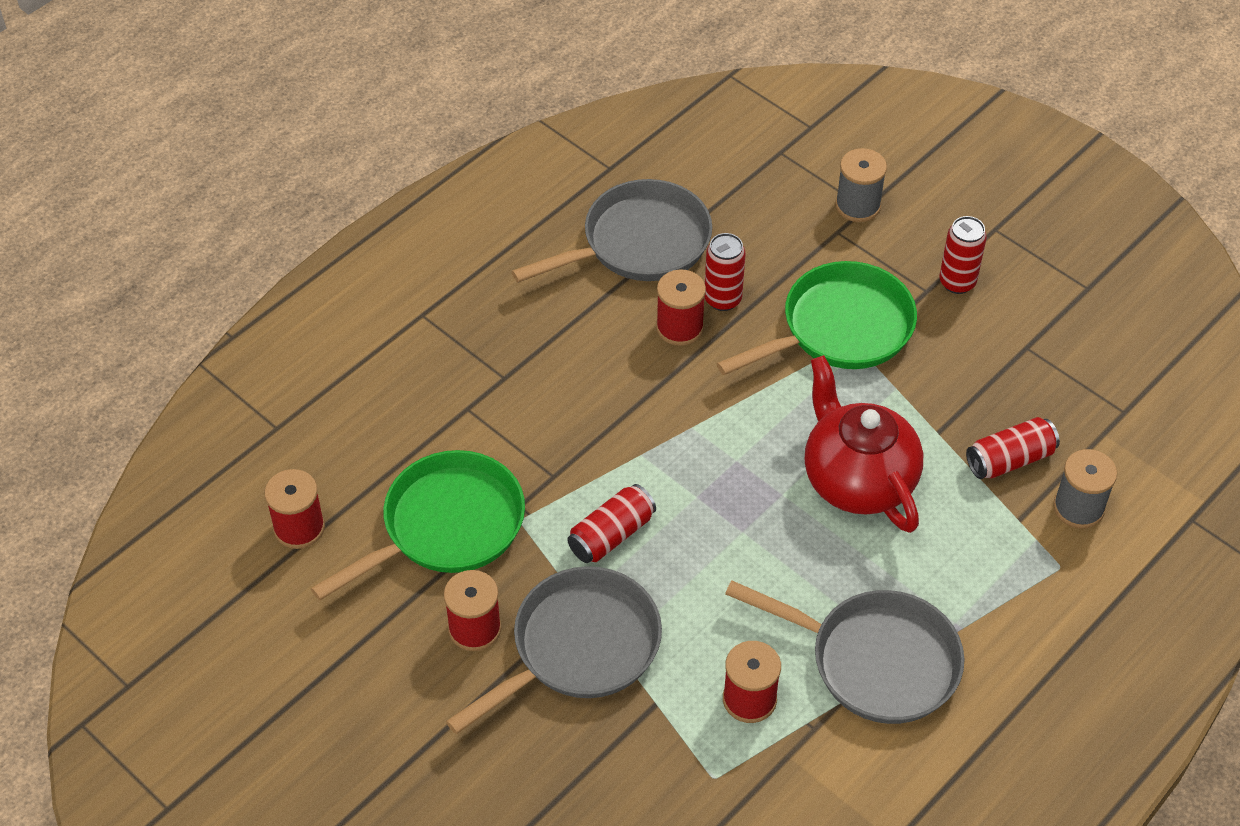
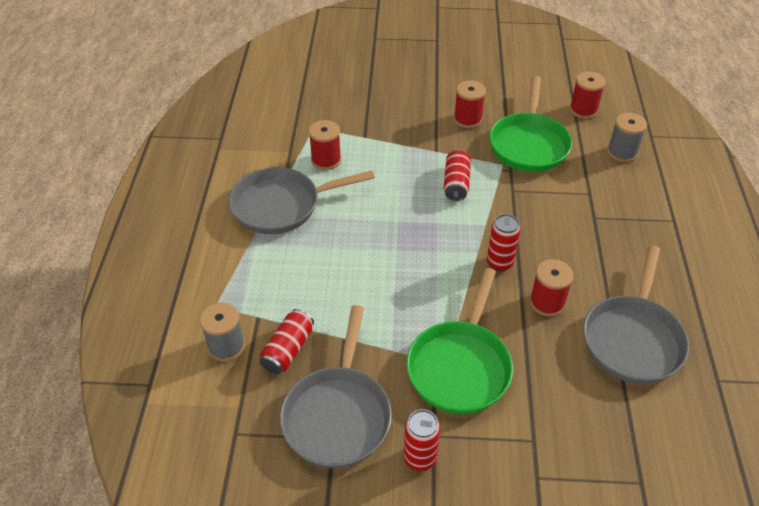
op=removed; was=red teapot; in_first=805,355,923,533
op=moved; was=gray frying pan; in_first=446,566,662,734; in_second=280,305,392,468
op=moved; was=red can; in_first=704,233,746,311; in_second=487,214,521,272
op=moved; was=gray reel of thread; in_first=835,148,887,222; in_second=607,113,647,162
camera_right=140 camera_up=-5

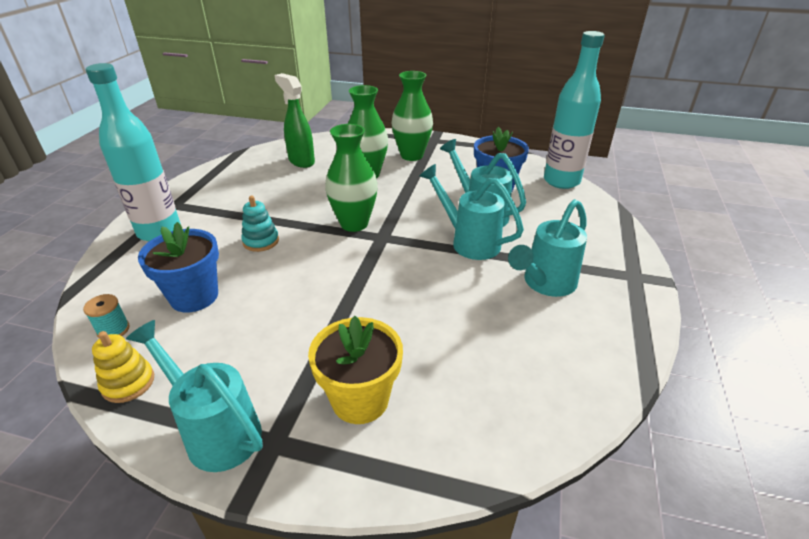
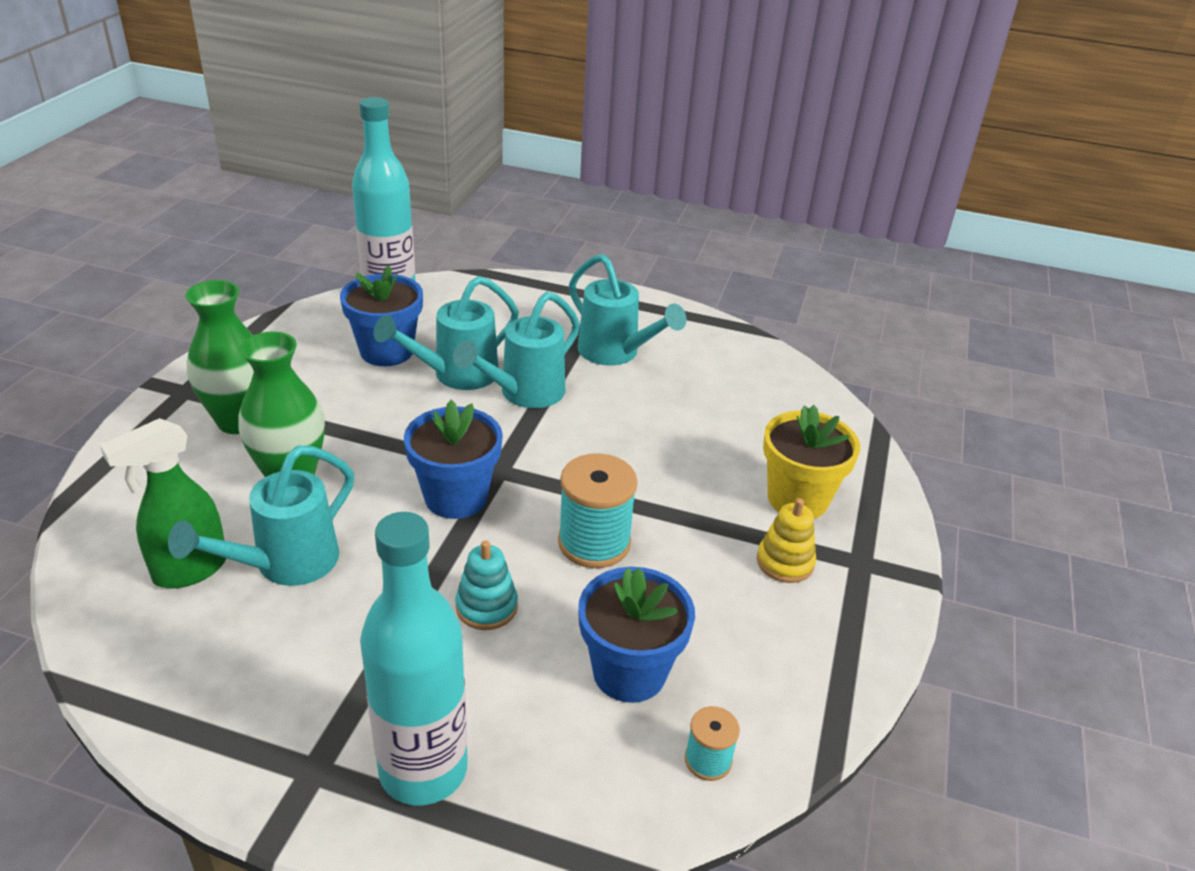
op=added; now=teal reel of thread; in_second=558,453,638,568
op=moved; was=golden stacking toy; in_first=92,331,154,403; in_second=757,498,816,583
op=moved; was=teal sprinkling can; in_first=126,320,263,472; in_second=168,446,354,586
op=replaced; was=leaf-green tall vase; now=cobalt plant pot; in_first=325,124,378,232; in_second=404,400,503,519
camera_right=-90 camera_up=0

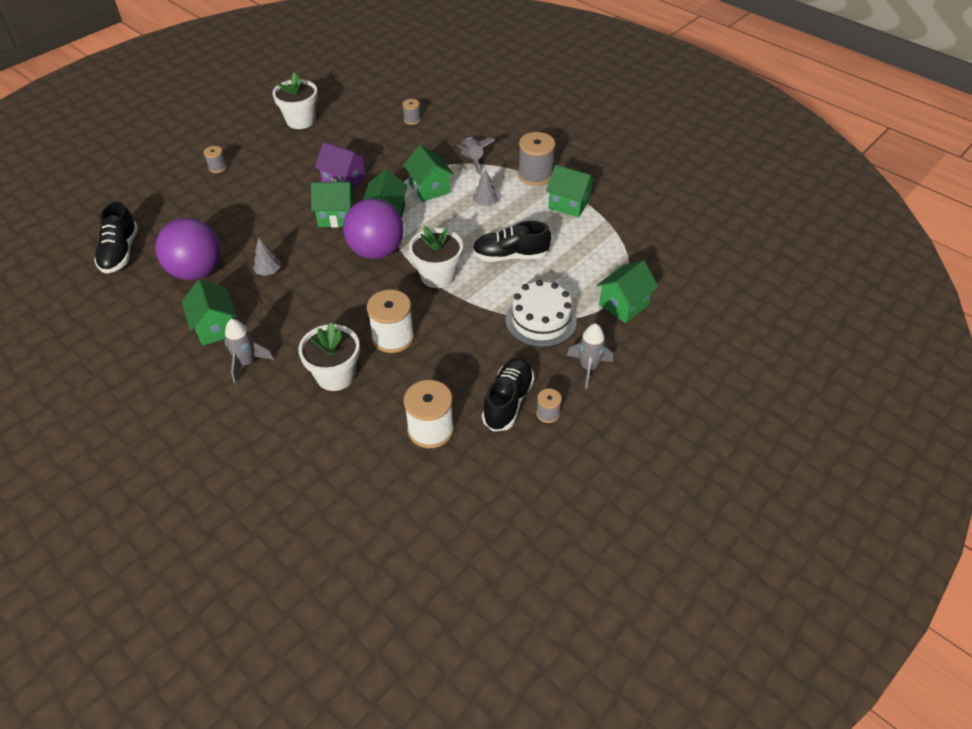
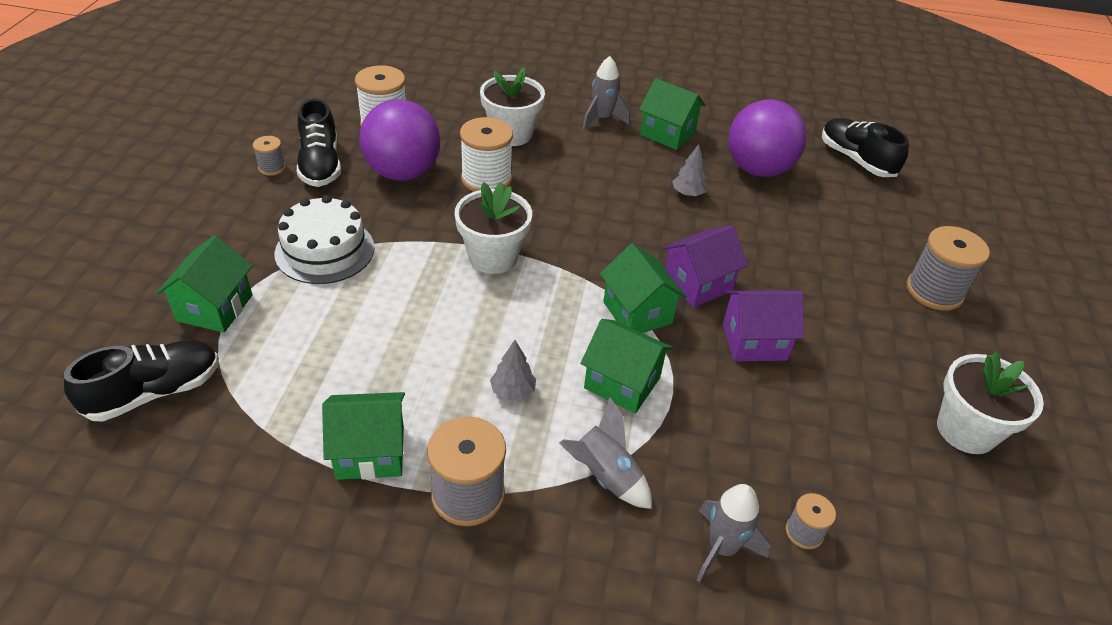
op=moved; was=purple ball; in_first=343,198,404,259; in_second=359,99,440,181
op=moved; was=jet-black lace-up shoe; in_first=472,220,551,262; in_second=64,341,219,422
op=moved; was=gray rocket; in_first=567,323,613,389; in_second=696,484,771,582
op=recoloured; was=leaf-green house; now=purple house; in_first=311,182,354,228; in_second=663,225,748,308
op=resized; was=gray reel of thread; in_first=204,146,227,173; in_second=907,226,990,311; ratio=1.93
camera_right=145 camera_up=-5

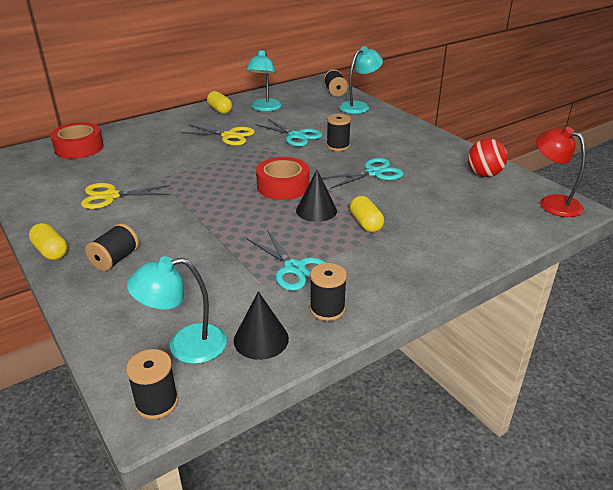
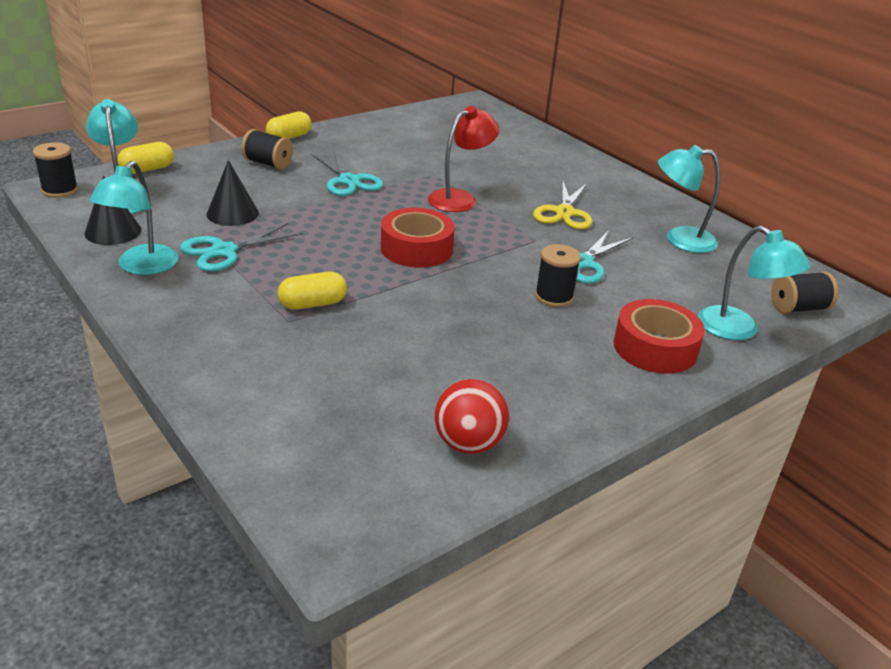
op=removed; was=golden pair of scissors; in_first=81,183,171,209
op=moved; was=red roll of tape; in_first=50,122,104,159; in_second=613,299,705,374
op=moved; was=golden pill shape; in_first=207,91,232,114; in_second=118,142,174,174
op=moved; was=jet-black cone shape; in_first=296,170,337,222; in_second=207,160,259,226
op=moved; was=teal pair of scissors; in_first=322,158,404,189; in_second=311,150,384,196
op=moved; was=red desk lamp; in_first=536,127,586,217; in_second=428,106,499,212
op=replaced; was=jet-black reel of thread; now=teal desk lamp; in_first=310,263,347,321; in_second=89,161,178,275
camera_right=85 camera_up=0

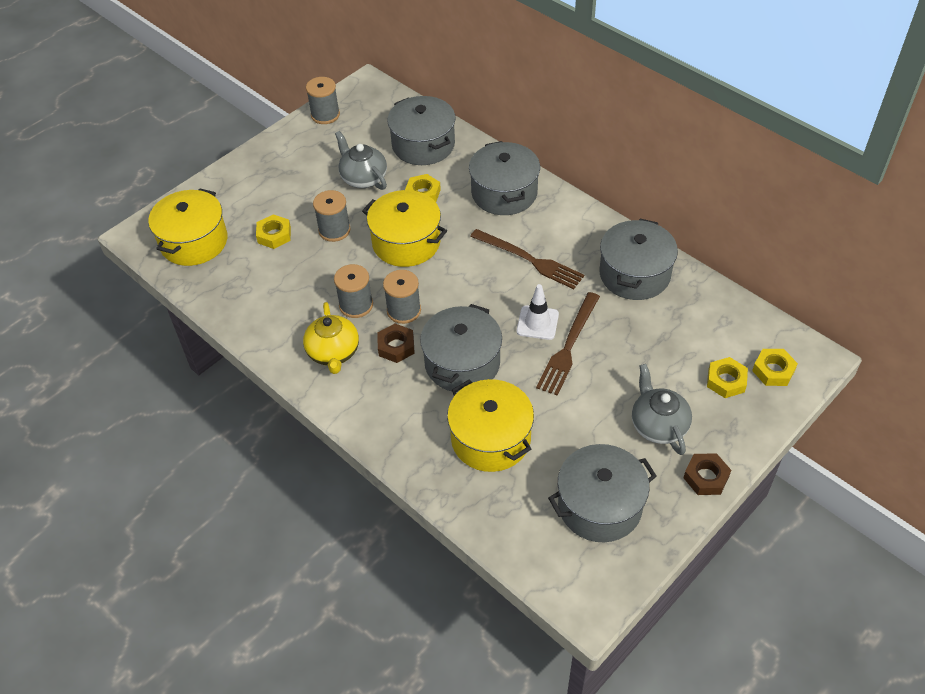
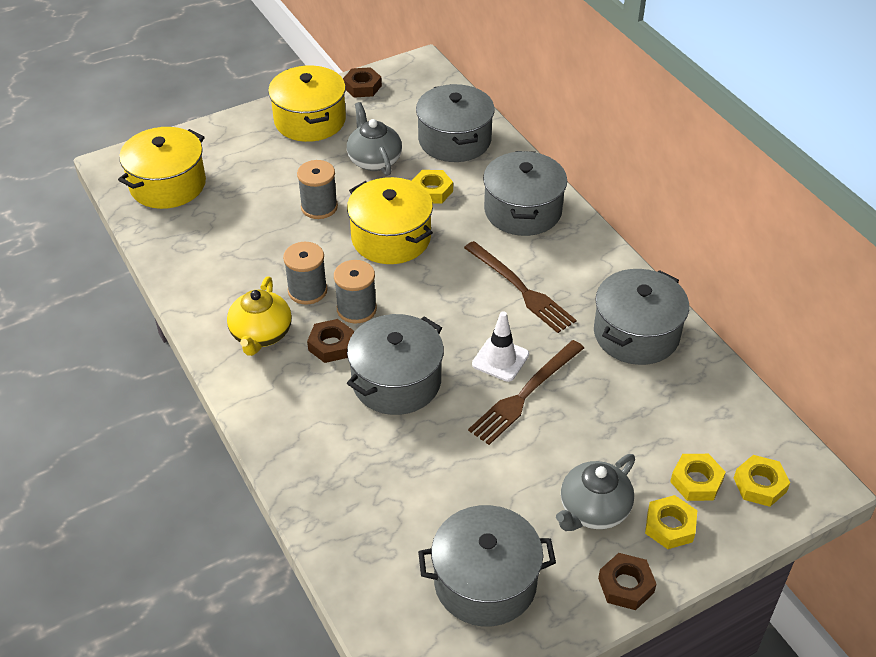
op=moved; was=golden hex nut; in_first=256,214,291,249; in_second=645,495,697,549
op=moved; was=golden pot; in_first=447,379,534,472; in_second=268,66,346,142
op=replaced; was=gray reel of thread; now=dark brown hex nut; in_first=306,77,340,124; in_second=343,67,382,98
op=turned; was=gray teapot; in_first=632,364,692,455; in_second=556,454,635,531; clockwise=-135
camera_right=15 camera_up=-5

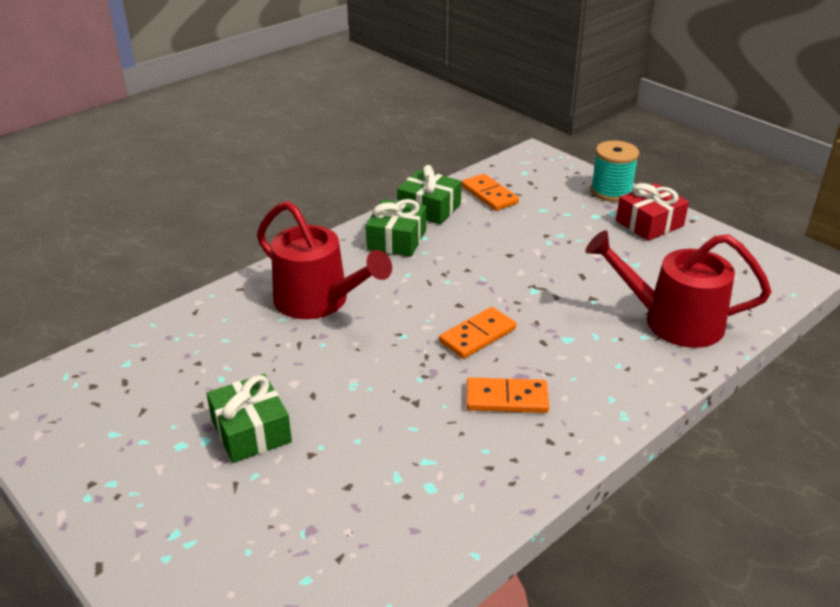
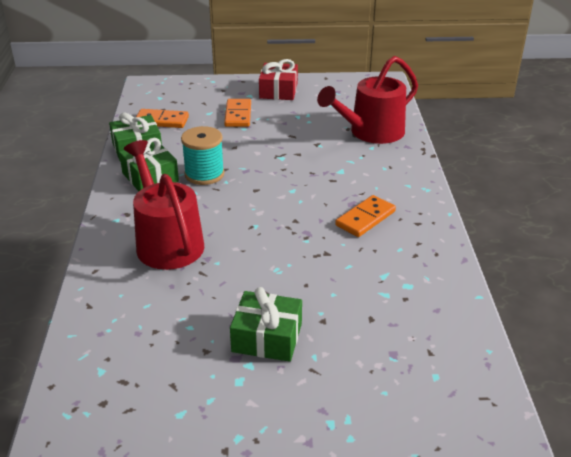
op=moved; was=bright orange domino tile; in_first=439,307,516,359; in_second=224,99,251,127
op=moved; was=teal reel of thread; in_first=591,141,639,202; in_second=181,126,224,185
op=turned; was=red sprinkling can; in_first=257,201,392,319; in_second=124,140,204,270; clockwise=-105
camera_right=-50 camera_up=0

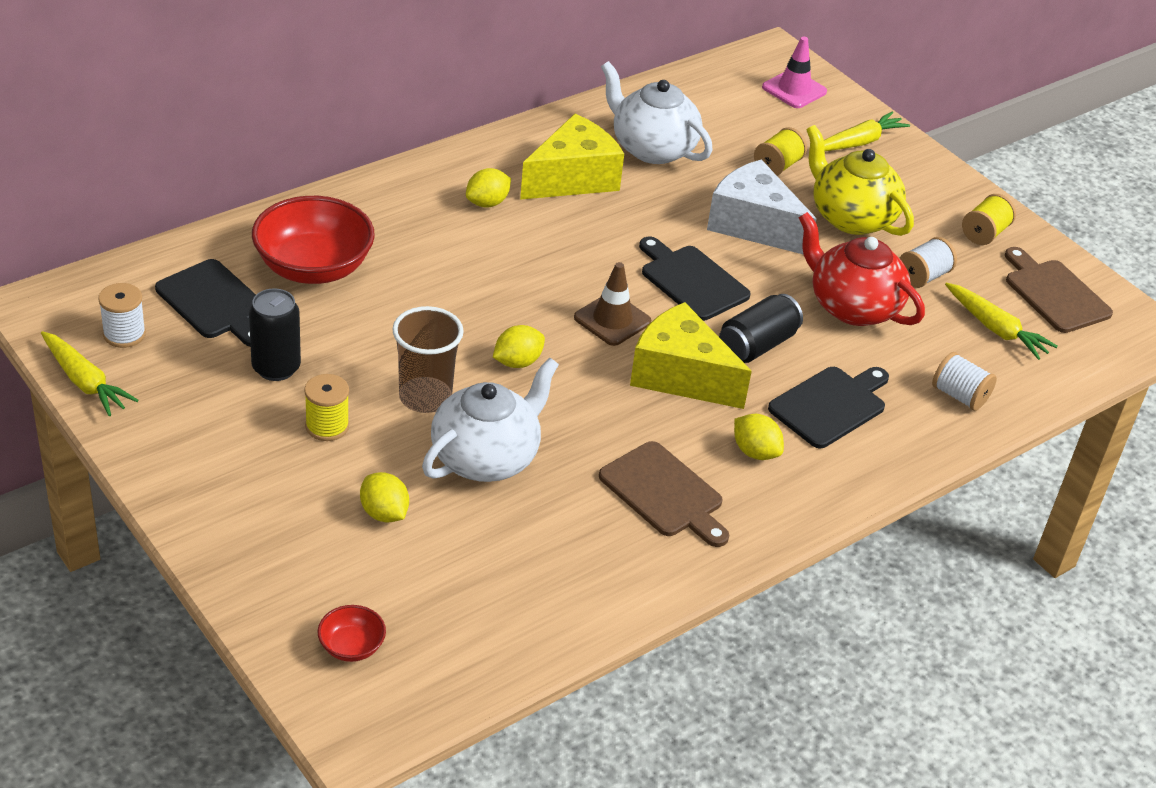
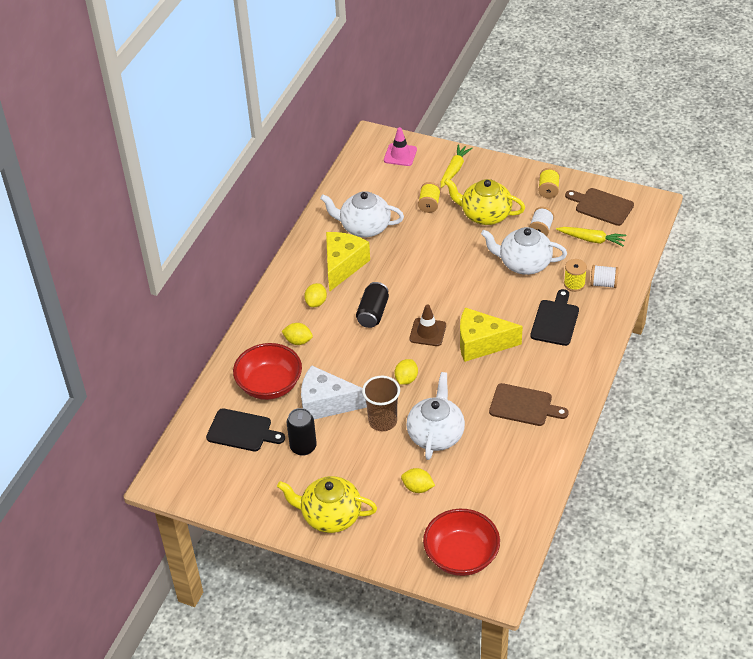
op=removed; was=golden toy carrot; in_first=41,331,138,416
op=removed; was=pure white reel of thread; in_first=98,283,146,348
op=removed; was=jet-black cutting board; in_first=639,237,751,321
op=added; now=golden teapot; in_second=277,476,377,533
op=moved; was=golden reel of thread; in_first=304,374,349,441; in_second=564,259,587,292
op=moved; was=pure white cheese; in_first=707,159,816,254; in_second=301,365,367,420
op=moved; was=jet-black can; in_first=719,294,803,363; in_second=356,282,389,328
op=moved; was=golden lemon; in_first=734,414,784,460; in_second=282,323,313,345
op=recoloured; was=red teapot; now=pure white teapot; in_first=799,212,925,326; in_second=481,227,567,275
op=resized; was=red deep dish; in_first=318,605,386,662; in_second=423,509,500,576; ratio=2.2
camera_right=-25 camera_up=5

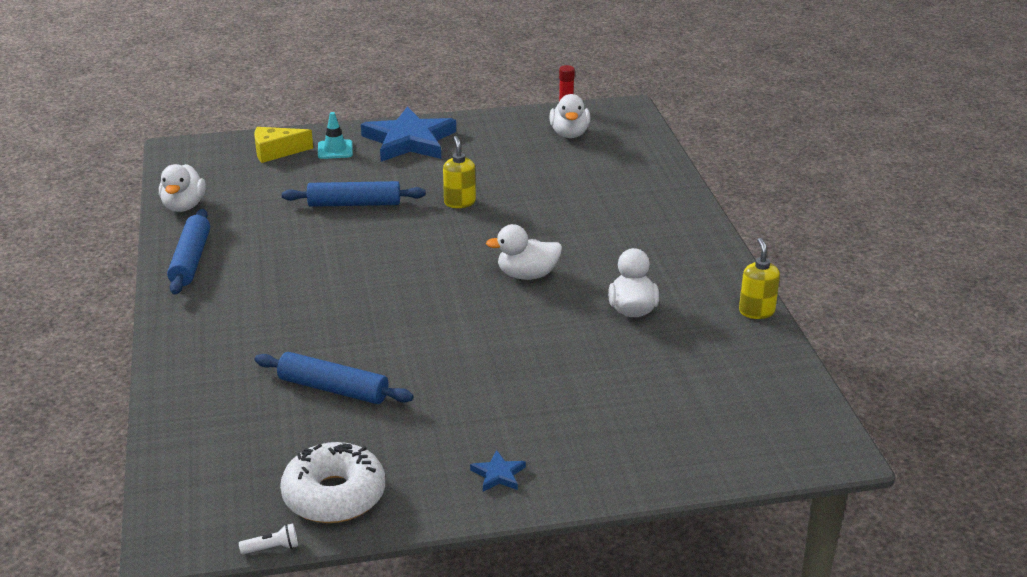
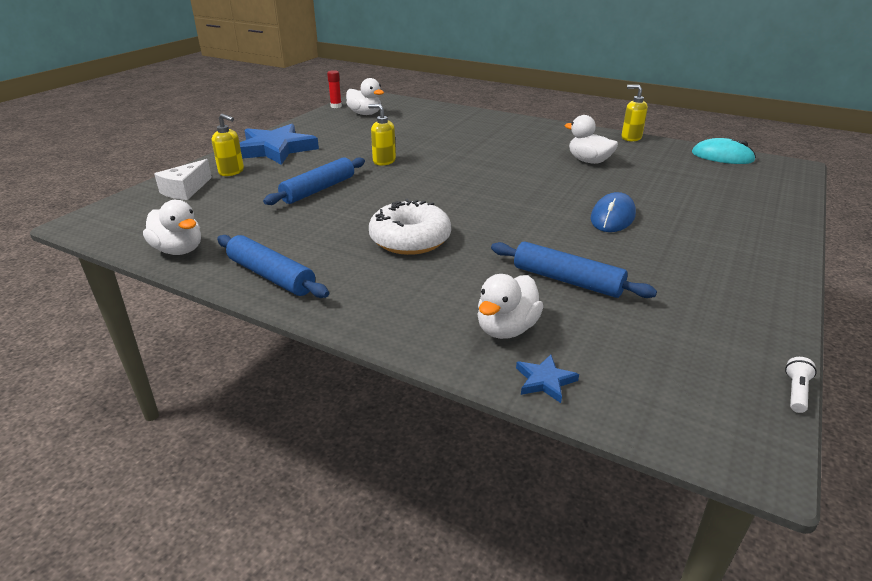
op=added; now=cobalt computer mouse; in_second=591,192,636,232
op=added; now=teal computer mouse; in_second=692,138,756,164
op=moved; was=pure white glazed donut; in_first=280,442,385,523; in_second=369,199,451,255
op=moved; was=cobalt star shape; in_first=470,450,526,491; in_second=516,354,579,403
op=moved; was=pure white rubber duck; in_first=486,224,562,280; in_second=478,274,543,339
op=replaced; was=teal safety cone; now=golden soap pump; in_first=318,112,353,159; in_second=212,113,244,176
op=recoloured; was=golden cheese; now=pure white cheese; in_first=254,127,313,163; in_second=154,159,212,200
op=turned; was=cobalt rolling pin; in_first=254,352,414,404; in_second=491,242,657,298; clockwise=60
camera_right=-50 camera_up=0

